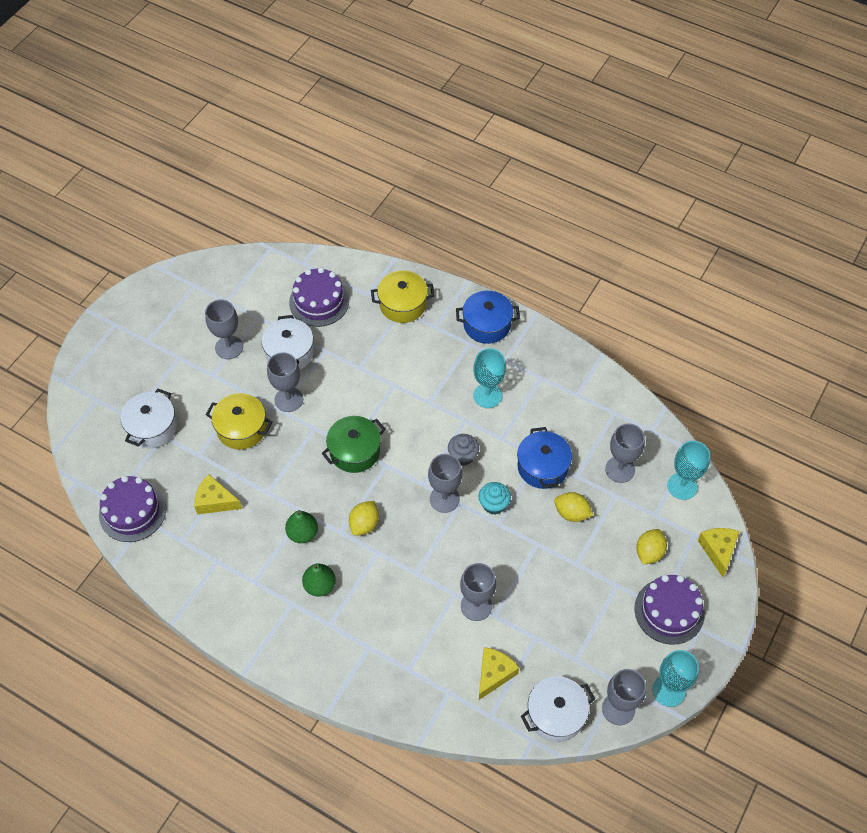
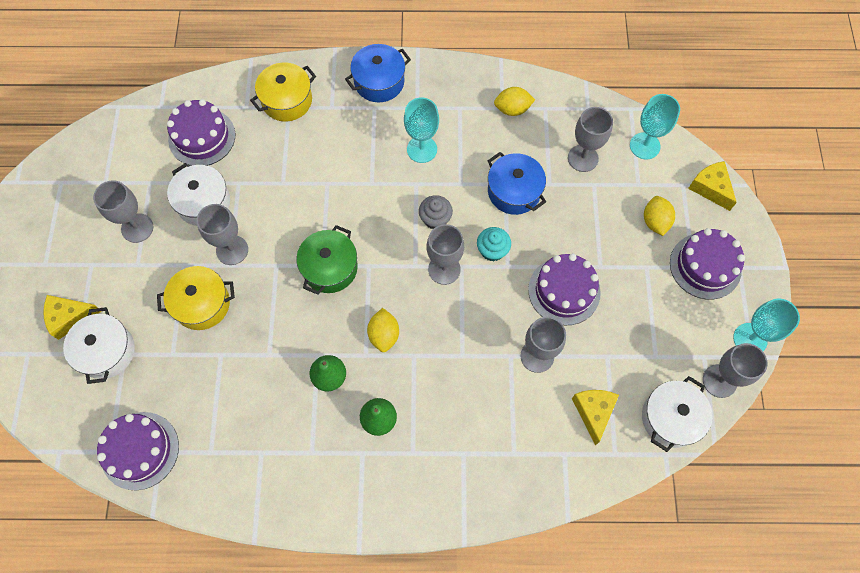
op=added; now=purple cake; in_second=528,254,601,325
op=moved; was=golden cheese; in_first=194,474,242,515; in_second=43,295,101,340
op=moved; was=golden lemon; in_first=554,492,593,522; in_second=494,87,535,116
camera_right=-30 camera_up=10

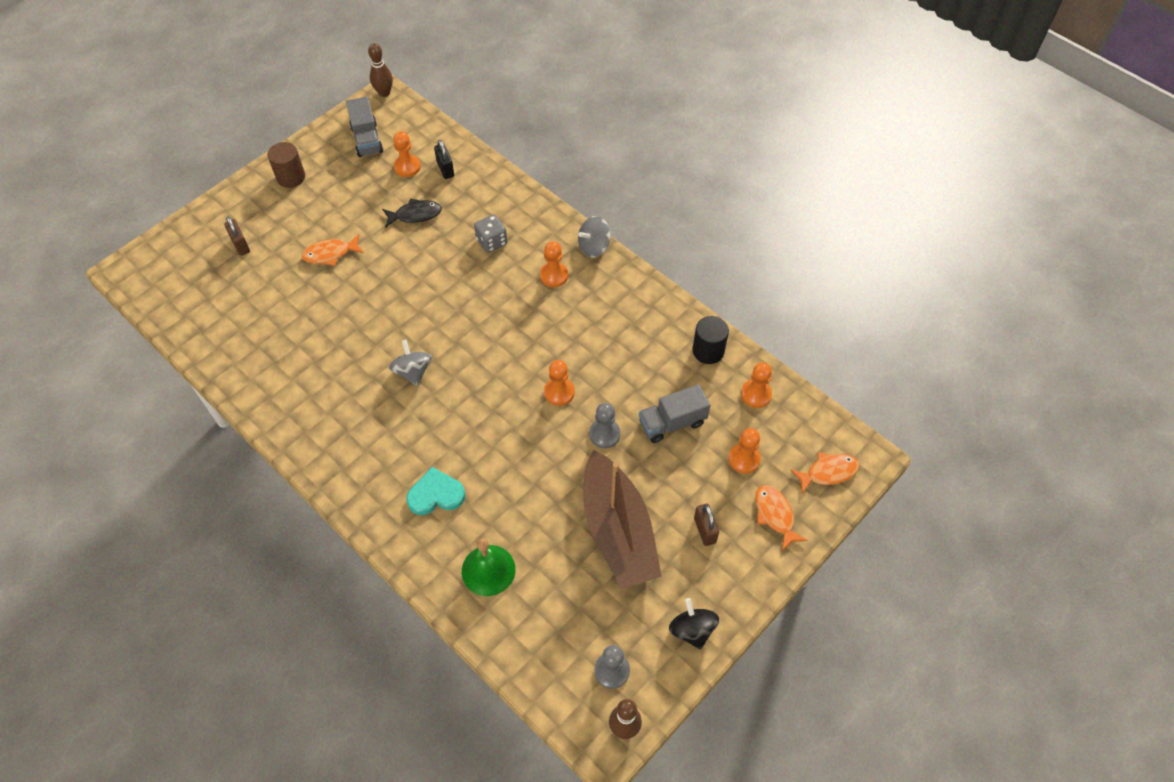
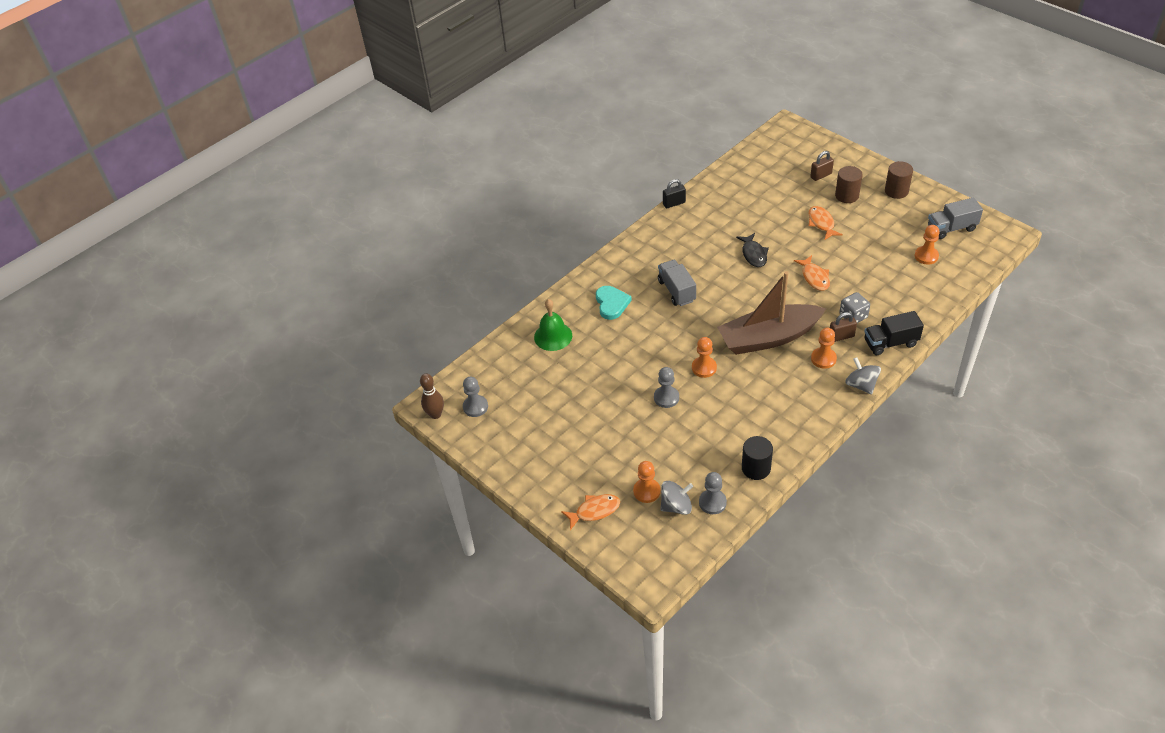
op=removed; was=dark brown skittle; in_first=368,43,393,97
op=removed; was=jet-black spinning top; in_first=669,598,719,650
op=added; now=dark brown cylinder; in_second=835,166,863,203
op=added; now=jet-black lorry; in_second=864,311,924,355
op=moved; was=jet-black fish; in_first=382,198,442,228; in_second=736,233,769,267
op=moved; was=gray spinning top; in_first=389,340,432,386; in_second=660,481,693,515
op=moved; was=jet-black padlock; in_first=434,140,454,179; in_second=663,179,686,208
op=moved; was=dark brown sailboat; in_first=583,450,662,589; in_second=717,271,826,355
op=moved; was=gray lorry; in_first=639,384,710,443; in_second=658,260,696,306
op=moved; was=dark brown padlock; in_first=694,504,719,546; in_second=830,312,857,342
op=moved; was=bright orange fish; in_first=790,452,860,494; in_second=794,255,830,291
op=recoloured; was=bright orange pawn; now=gray pawn; in_first=741,362,772,408; in_second=699,472,727,514
camera_right=95 camera_up=-10

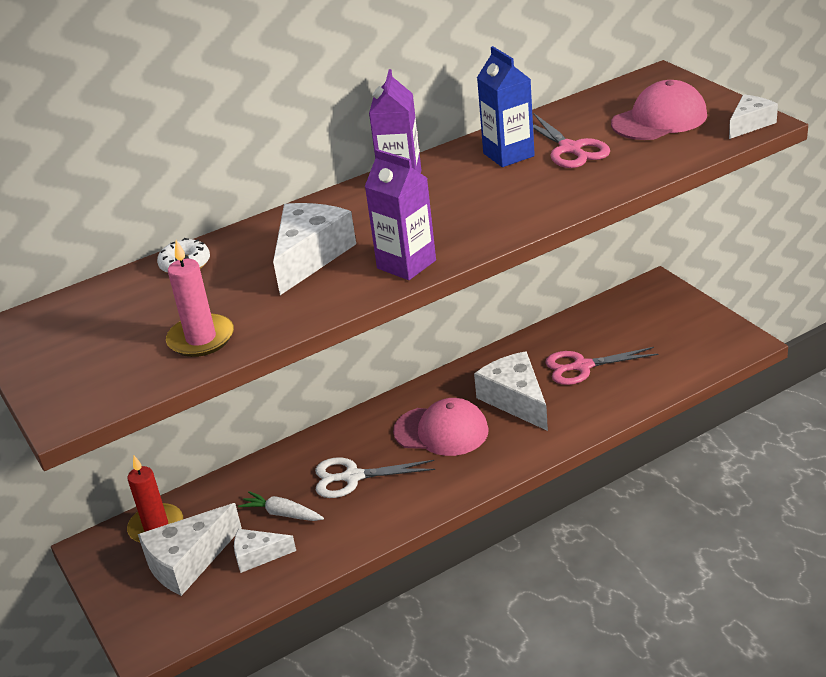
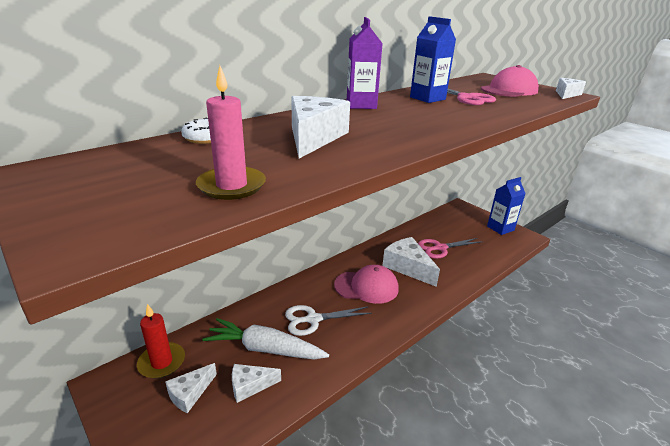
op=removed; was=purple milk carton; in_first=365,149,436,280
op=added; now=cobalt milk carton; in_second=487,177,526,235
op=resized; was=pure white cheese; in_first=138,503,242,596; in_second=165,363,217,413; ratio=0.59
op=resized; was=pure white toy carrot; in_first=238,491,324,521; in_second=202,318,329,360; ratio=1.78
camera_right=-15 camera_up=-5

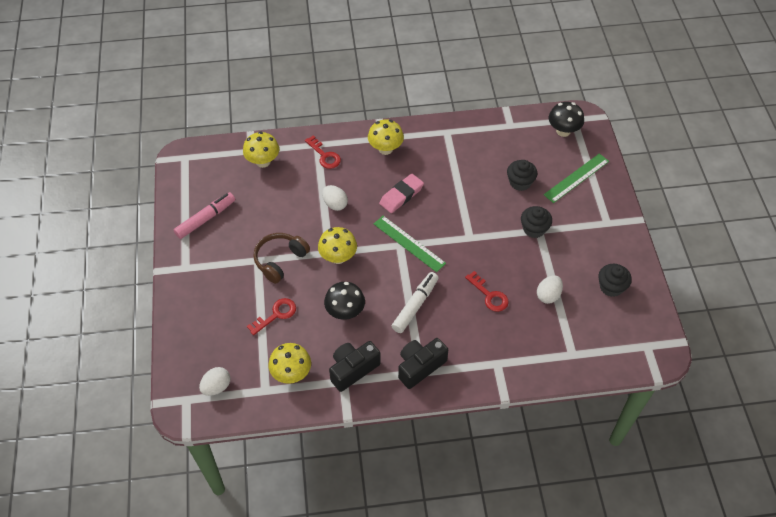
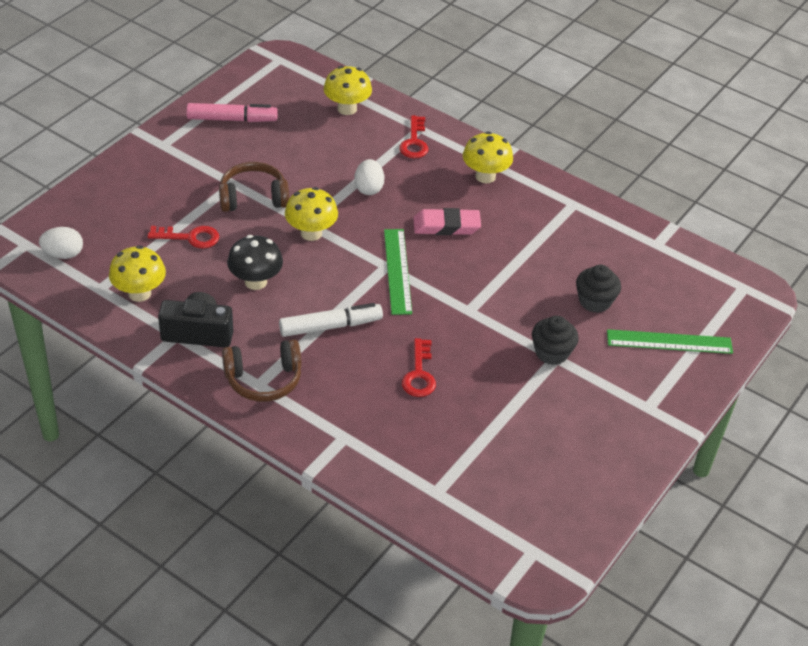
op=removed; was=pure white toy egg; in_first=537,275,563,304
op=removed; was=jet-black fungus; in_first=549,102,584,137
op=removed; was=jet-black cupcake; in_first=598,264,632,297
op=replaced; was=jet-black compact camera; now=dark brown headphones; in_first=398,338,448,389; in_second=222,339,302,402
camera_right=40 camera_up=-10

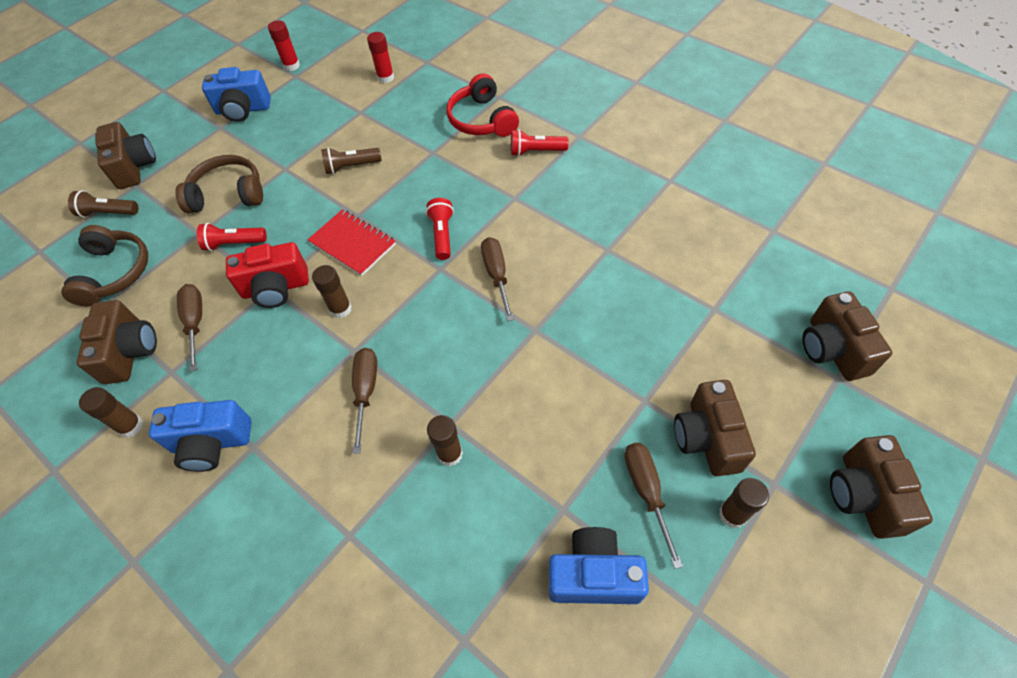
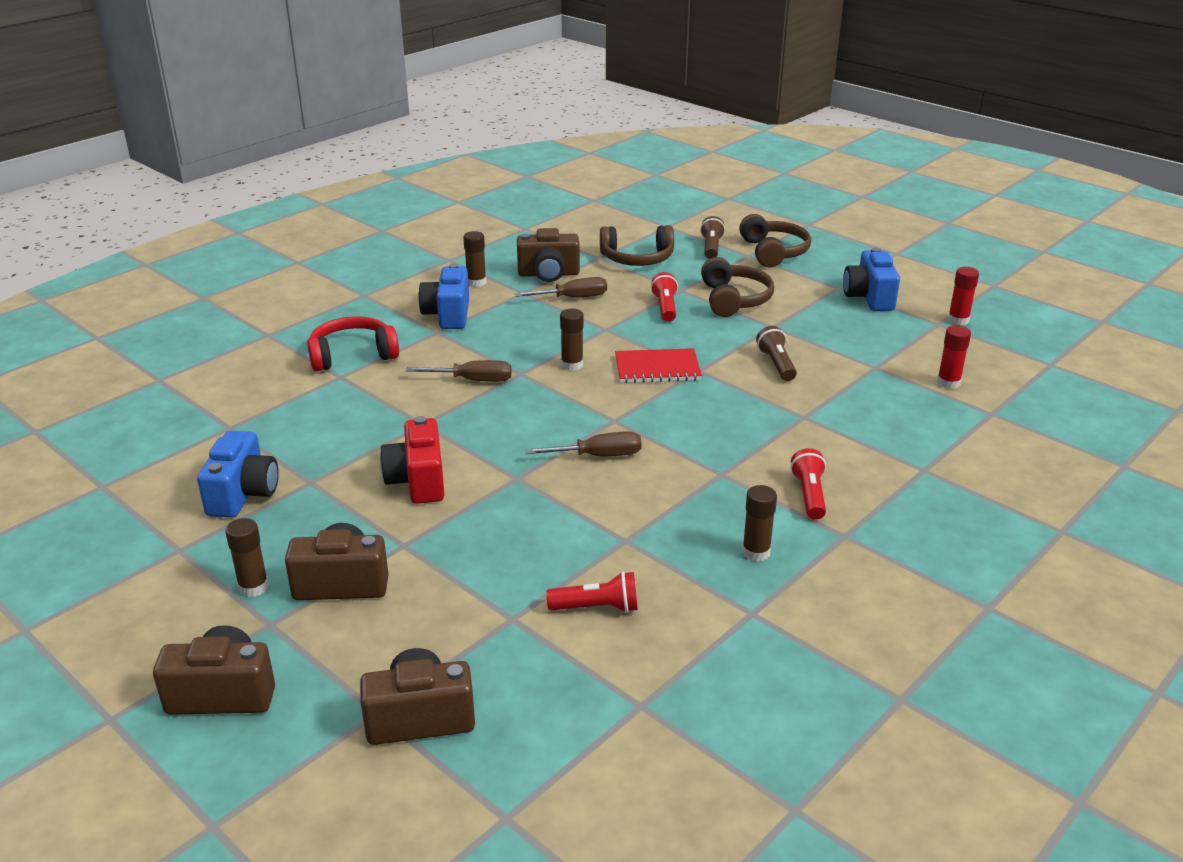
op=removed; was=dark brown screwdriver; in_first=625,443,683,569
op=moved; was=red compact camera; in_first=226,242,309,308; in_second=380,416,445,504
op=moved; was=red torch; in_first=426,198,454,260; in_second=546,571,638,613
op=moved; was=dark brown glue stick; in_first=427,415,463,466; in_second=742,485,777,562
op=moved; was=red headphones; in_first=446,73,519,137; in_second=307,316,399,371
op=replaced; was=dark brown compact camera; now=dark brown headphones; in_first=95,122,156,189; in_second=739,214,811,267
op=turned; was=red exercise book; in_first=308,209,396,276; in_second=615,348,702,383; clockwise=45
camera_right=90 camera_up=-25

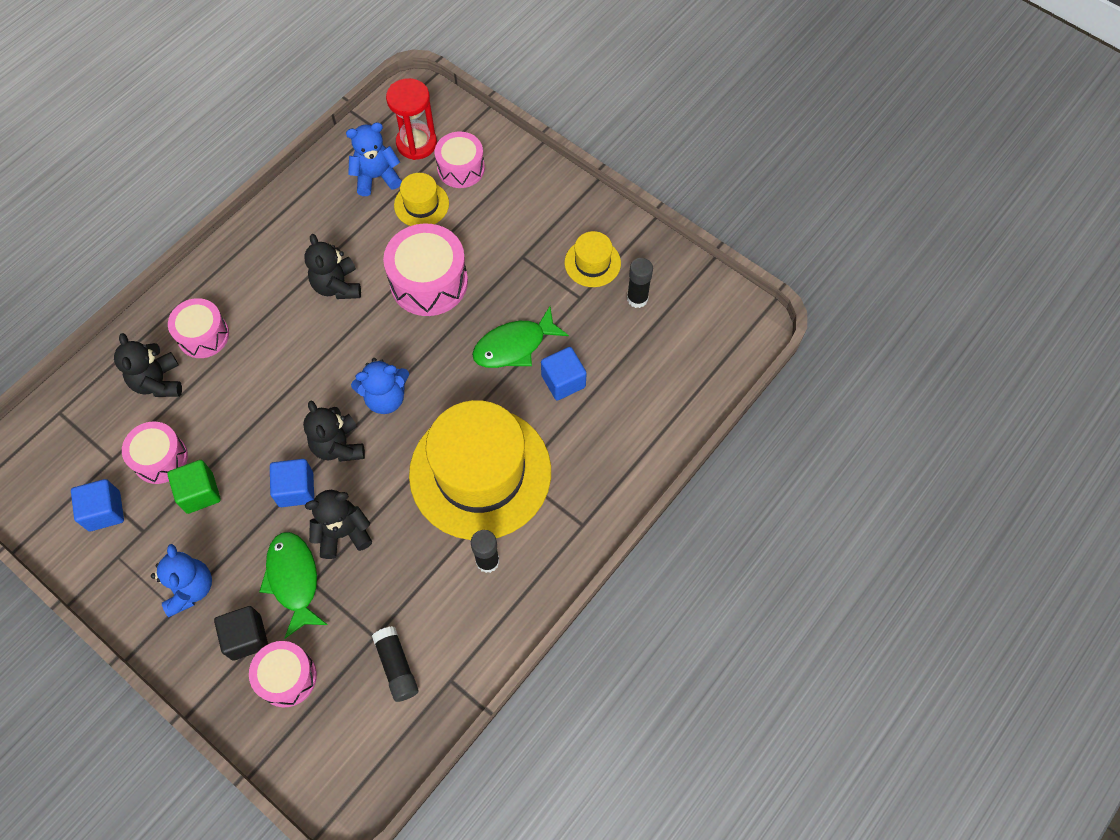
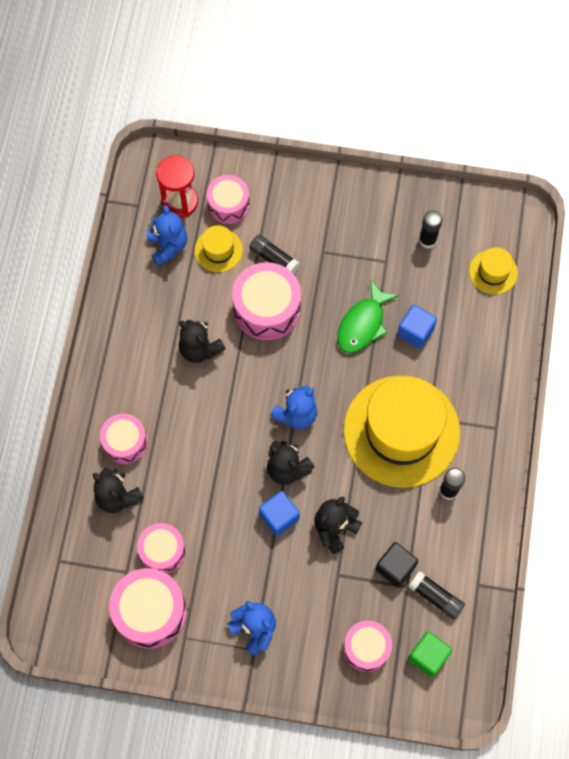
op=removed; was=leaf-green fish; in_first=259,532,327,639
op=added; now=jet-black glue stick; in_second=249,235,300,274
op=moved; was=leaf-green solid cube; in_first=167,460,221,514; in_second=408,631,452,677
op=moved; was=jet-black solid cube; in_first=214,606,268,661; in_second=375,542,418,588
op=moved; was=golden hat; in_first=565,231,621,287; in_second=469,247,518,295
op=replaced; was=cobalt solid cube; now=pink drum; in_first=71,479,124,531; in_second=109,568,187,649
op=turned; was=cobalt teddy bear; in_first=346,122,402,196; in_second=147,205,187,266; clockwise=120
camera_right=-30 camera_up=5

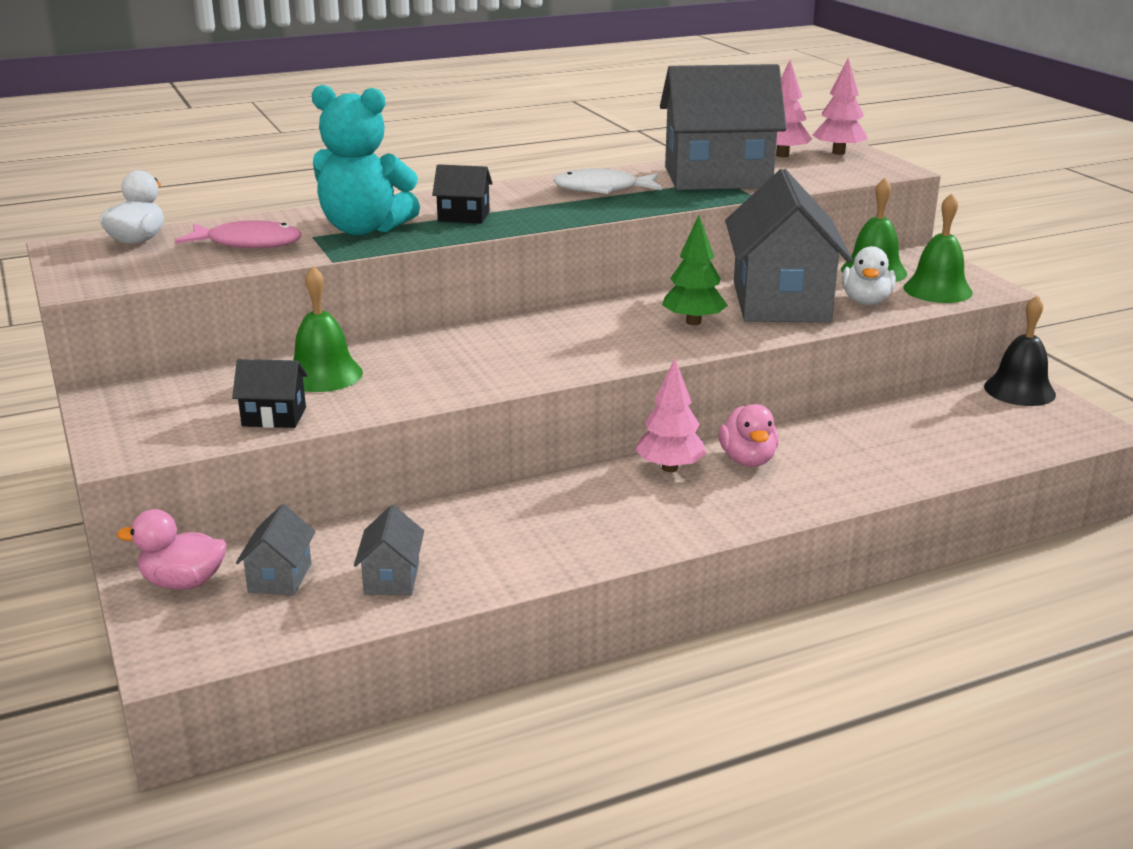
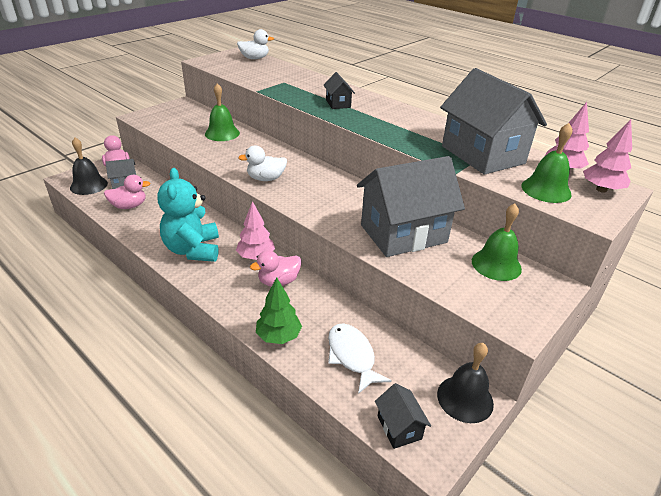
op=removed; was=pink fish; in_first=175,220,301,248
op=added; now=jet-black hand bell; in_second=70,138,108,195
op=moved; was=jet-black house; in_first=232,359,308,428; in_second=375,383,431,449
op=moved; was=teal teddy bear; in_first=312,85,420,235; in_second=157,168,219,262
op=moved; was=pure white fish; in_first=553,168,662,194; in_second=328,323,392,394
op=moved; was=leaf-green toy tree; in_first=662,215,728,325; in_second=256,277,302,344
op=moved; was=pure white rubber duck; in_first=842,246,896,305; in_second=238,145,287,181
op=moved; was=leaf-green hand bell; in_first=903,193,973,303; in_second=521,123,572,203
op=replaced; was=gray house; now=pink rubber duck; in_first=354,505,424,595; in_second=104,175,151,209
camera_right=65 camera_up=10

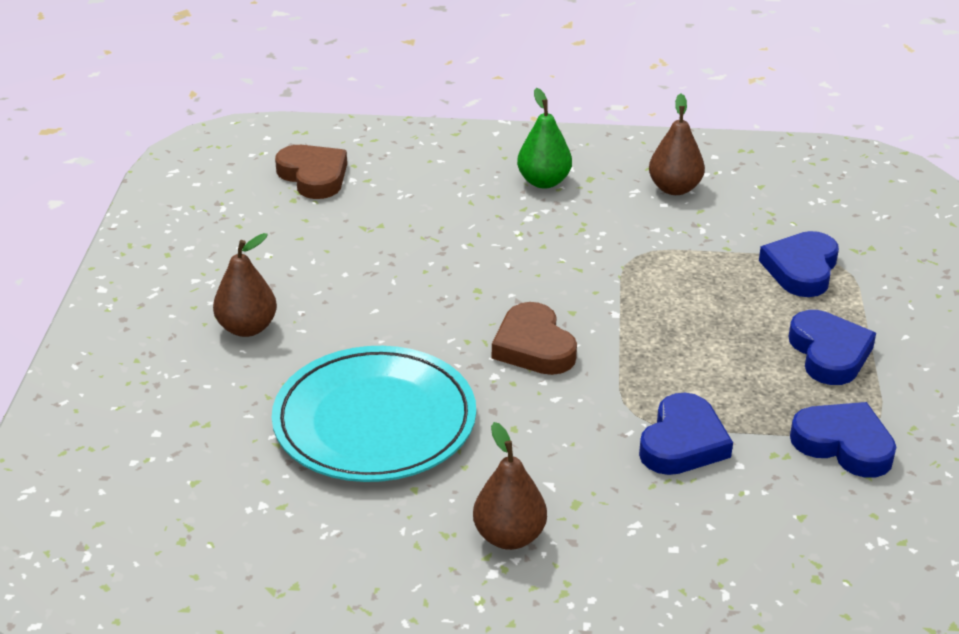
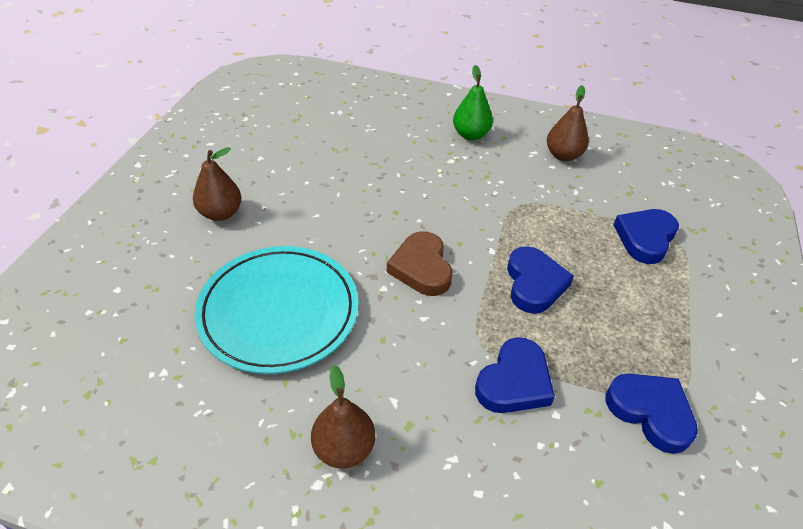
op=removed; was=dark brown heart shape; in_first=275,145,347,199
op=moved; was=cobalt heart shape; in_first=788,310,876,385; in_second=507,246,574,314
camera_right=10 camera_up=10

